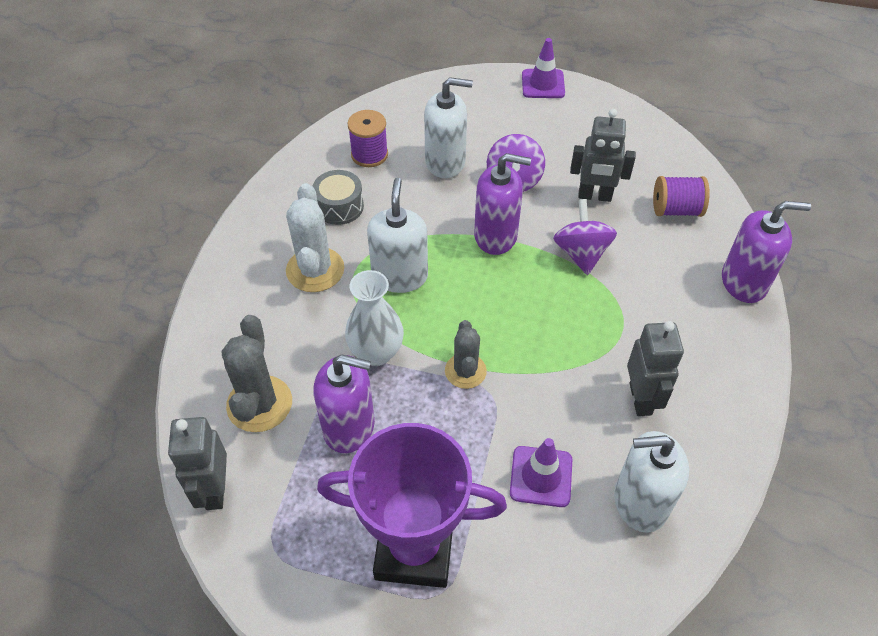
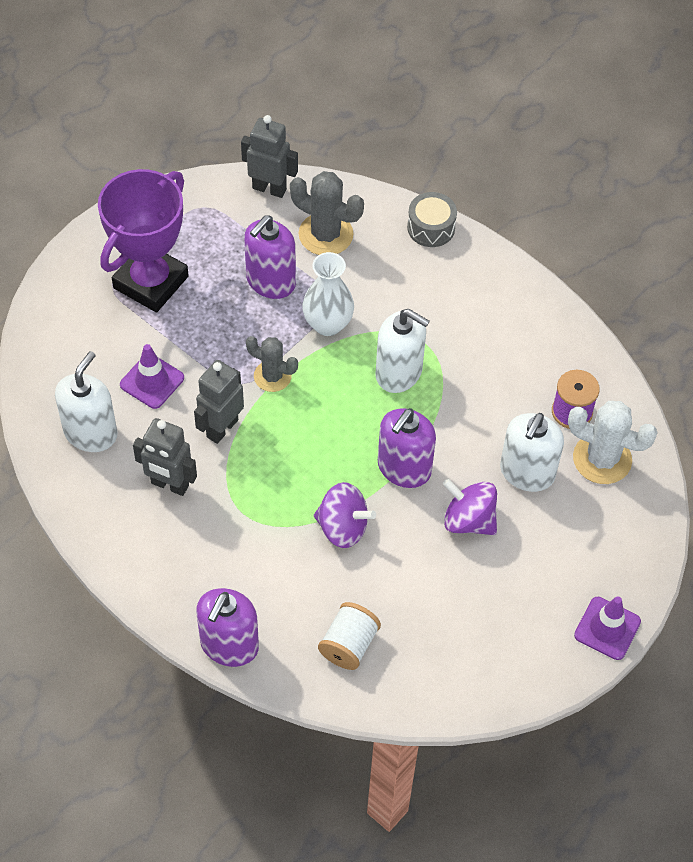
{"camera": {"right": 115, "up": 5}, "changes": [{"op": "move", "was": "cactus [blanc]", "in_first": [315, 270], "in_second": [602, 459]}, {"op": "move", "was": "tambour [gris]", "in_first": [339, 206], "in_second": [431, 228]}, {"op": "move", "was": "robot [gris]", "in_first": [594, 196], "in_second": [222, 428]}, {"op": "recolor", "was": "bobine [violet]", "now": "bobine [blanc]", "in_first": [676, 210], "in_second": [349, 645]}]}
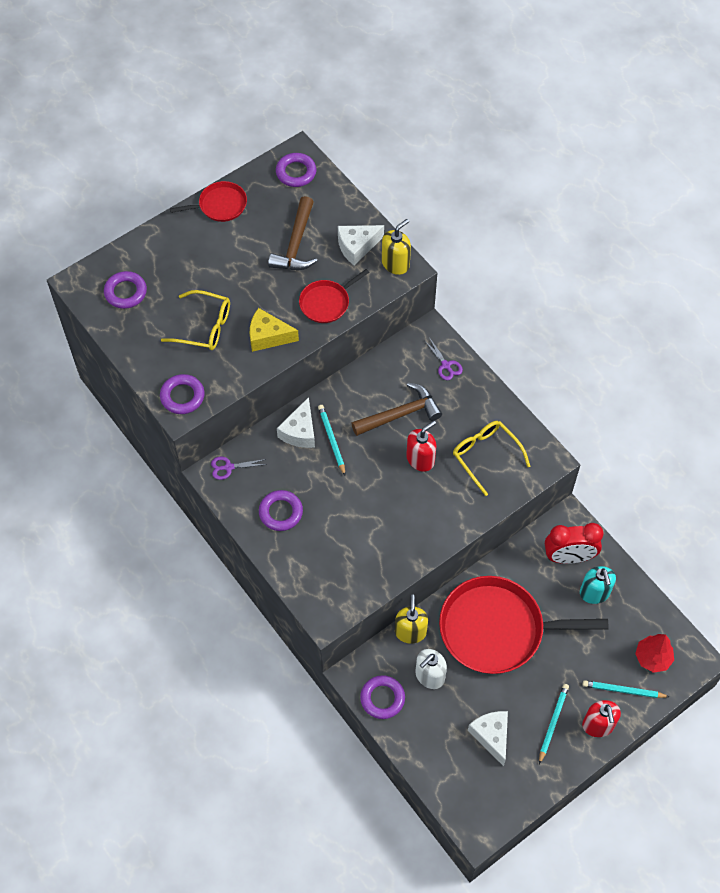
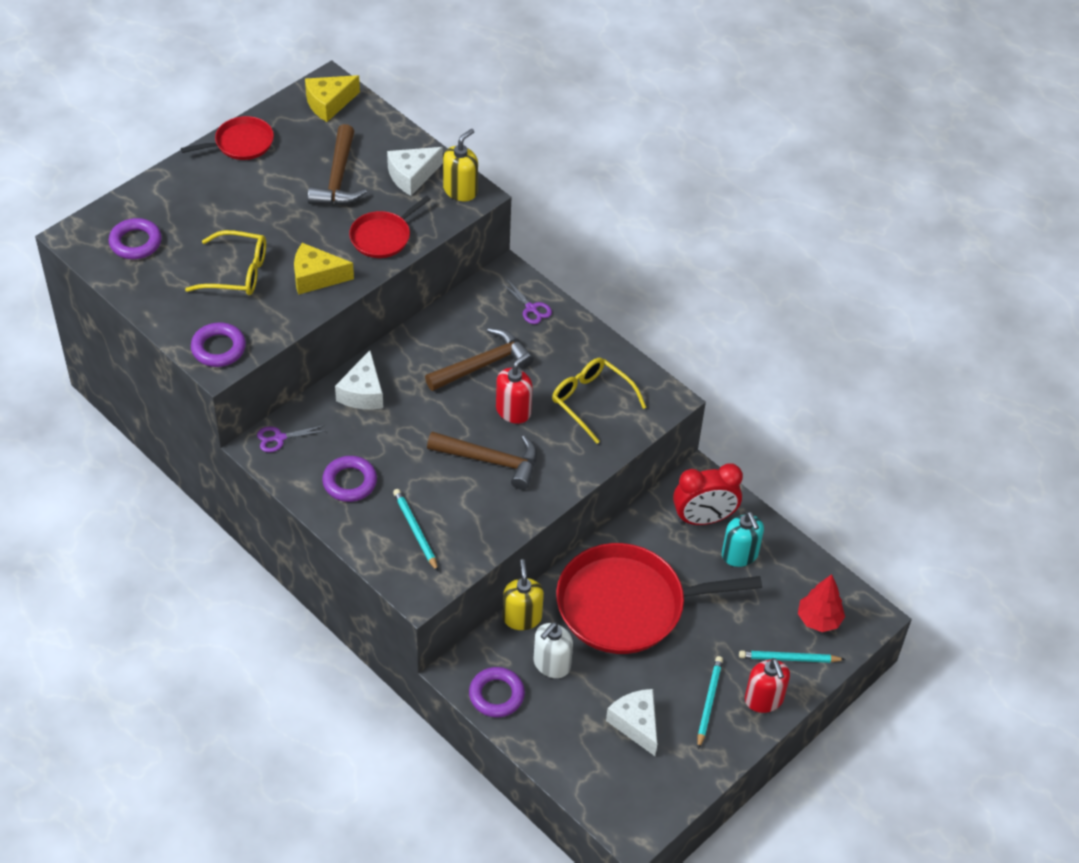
{"camera": {"right": -10, "up": -10}, "changes": [{"op": "replace", "was": "anneau [violet]", "now": "fromage [jaune]", "in_first": [296, 172], "in_second": [329, 103]}, {"op": "move", "was": "crayon [turquoise]", "in_first": [332, 440], "in_second": [415, 530]}, {"op": "insert", "now": "marteau [marron]", "in_second": [491, 461]}]}
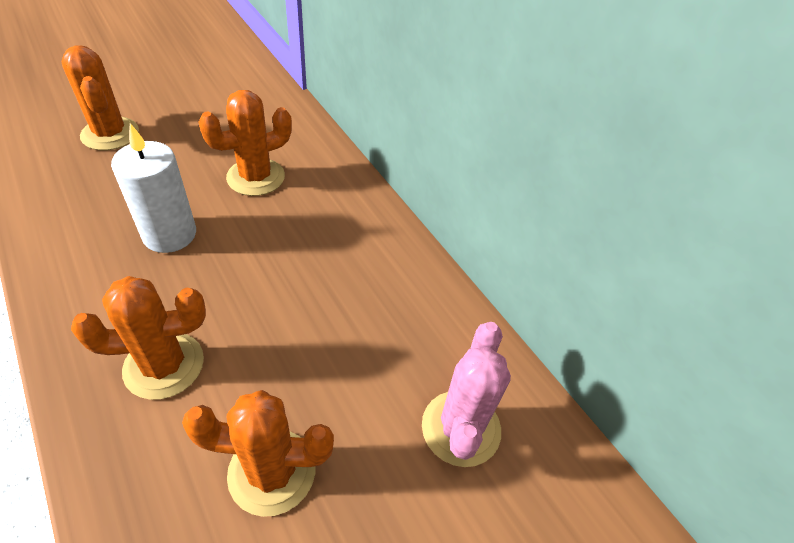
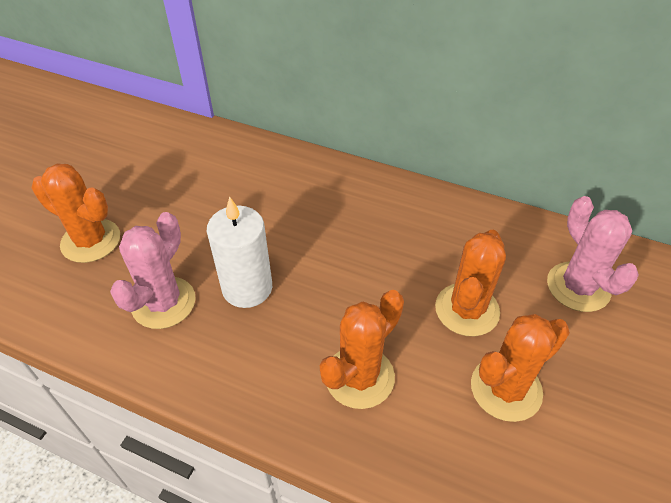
{"camera": {"right": -30, "up": 0}, "changes": [{"op": "move", "was": "cactus [orange]", "in_first": [256, 177], "in_second": [467, 310]}, {"op": "insert", "now": "cactus [rose]", "in_second": [163, 303]}]}
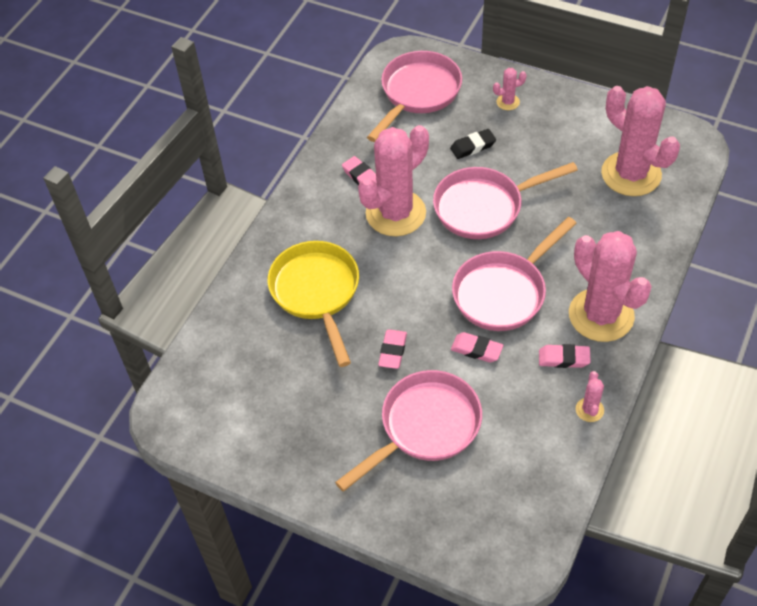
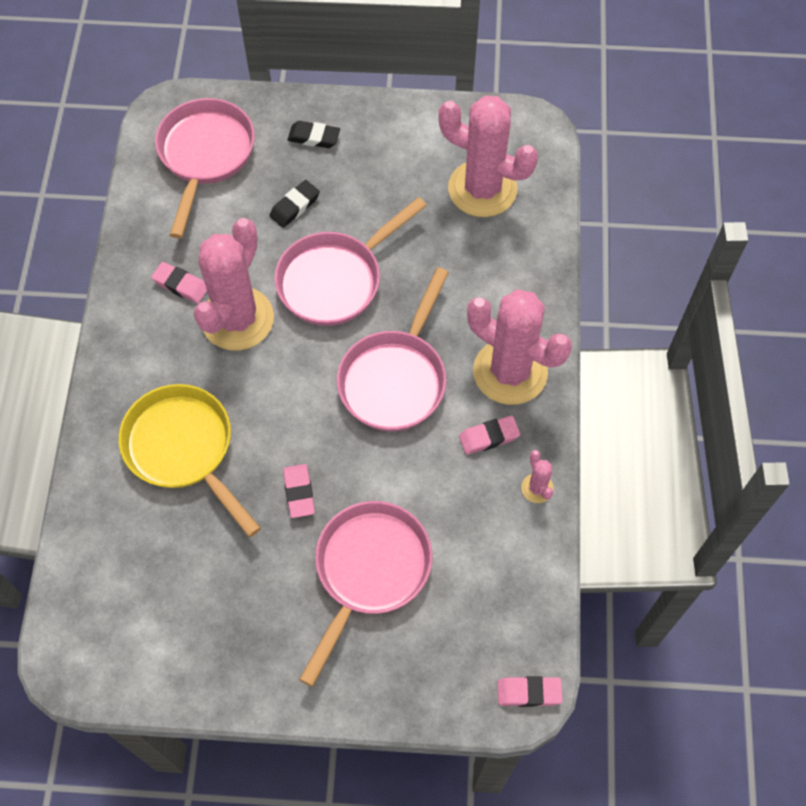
{"camera": {"right": -25, "up": 10}, "changes": [{"op": "move", "was": "gomme [rose]", "in_first": [476, 350], "in_second": [529, 692]}, {"op": "replace", "was": "cactus [rose]", "now": "gomme [noir]", "in_first": [508, 102], "in_second": [314, 137]}]}
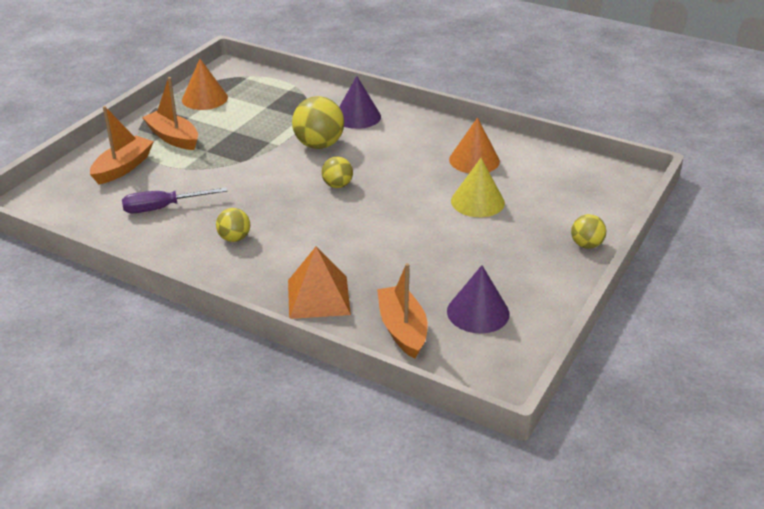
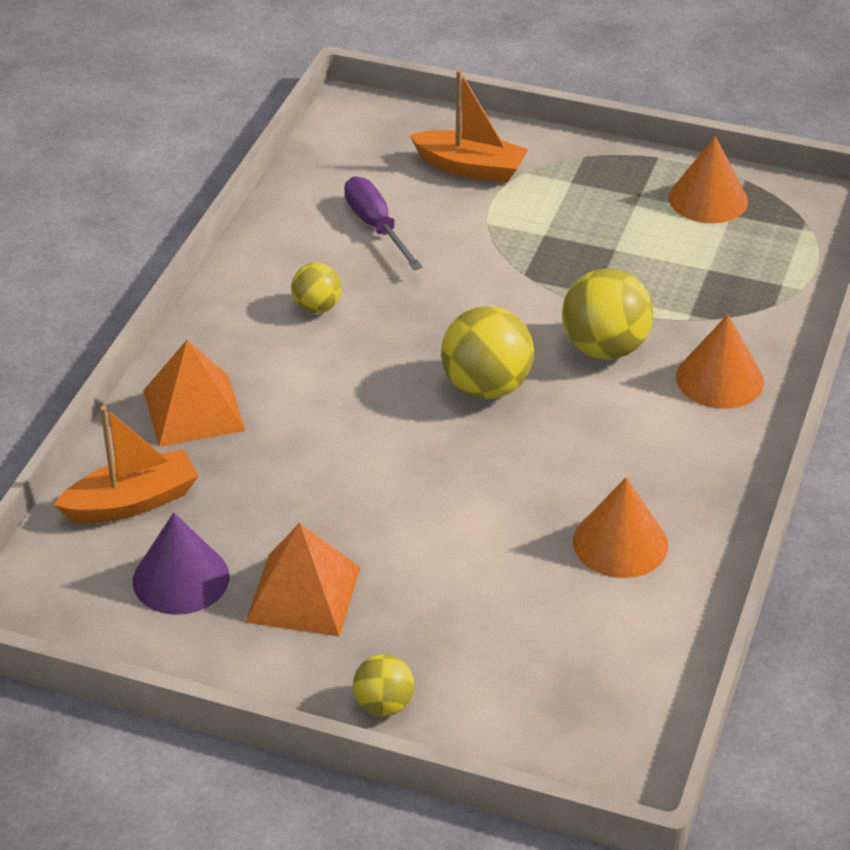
{"camera": {"right": 80, "up": 5}, "changes": [{"op": "delete", "was": "bateau [orange]", "in_first": [173, 138]}, {"op": "resize", "was": "balle [jaune]", "in_first": [337, 185], "in_second": [486, 387], "ratio": 1.75}, {"op": "recolor", "was": "cône [violet]", "now": "cône [orange]", "in_first": [357, 116], "in_second": [719, 379]}, {"op": "delete", "was": "cône [jaune]", "in_first": [477, 201]}, {"op": "insert", "now": "pyramide [orange]", "in_second": [303, 594]}]}
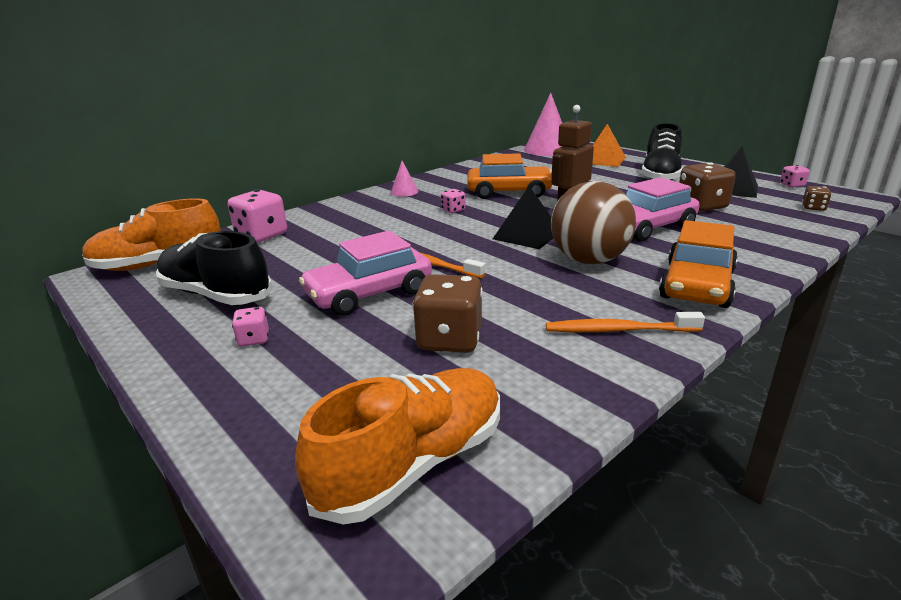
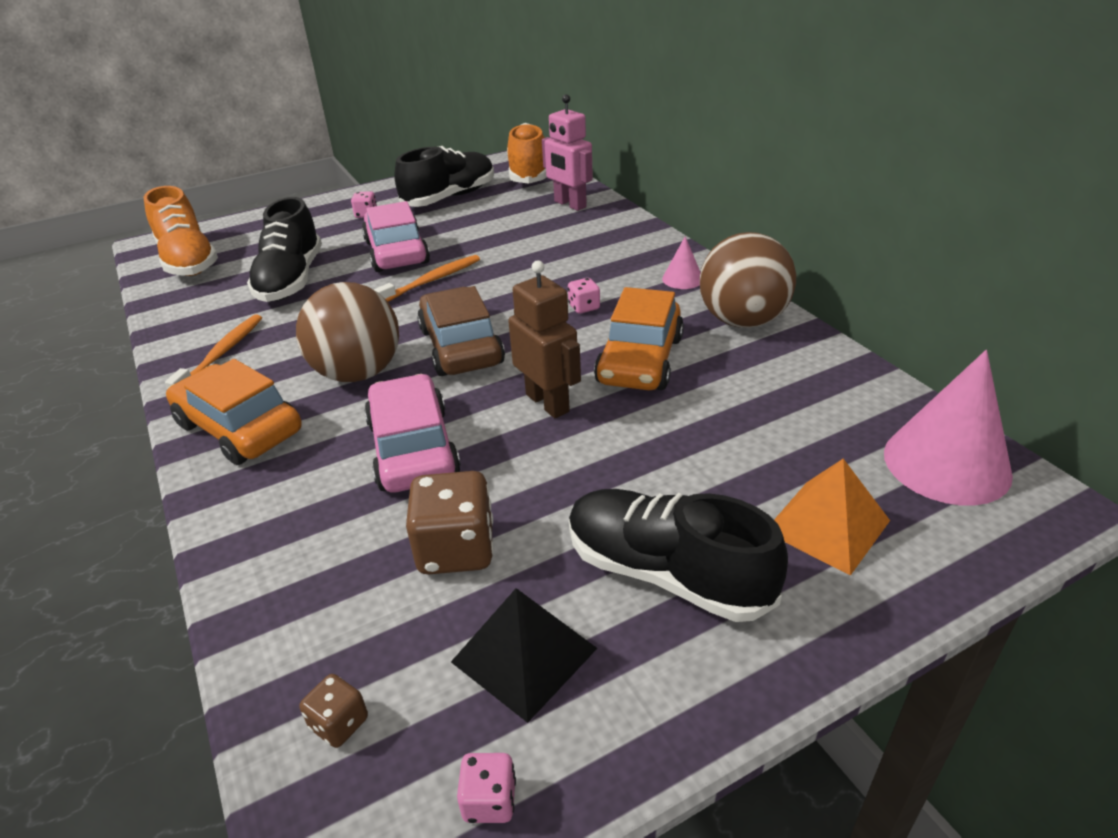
{"camera": {"right": 105, "up": 10}, "changes": [{"op": "replace", "was": "dé [rose]", "now": "robot [rose]", "in_first": [262, 235], "in_second": [569, 204]}, {"op": "replace", "was": "dé [marron]", "now": "chaussure [noir]", "in_first": [449, 339], "in_second": [291, 280]}, {"op": "replace", "was": "pyramide [noir]", "now": "voiture [marron]", "in_first": [527, 235], "in_second": [461, 346]}, {"op": "insert", "now": "balle [marron]", "in_second": [742, 321]}]}
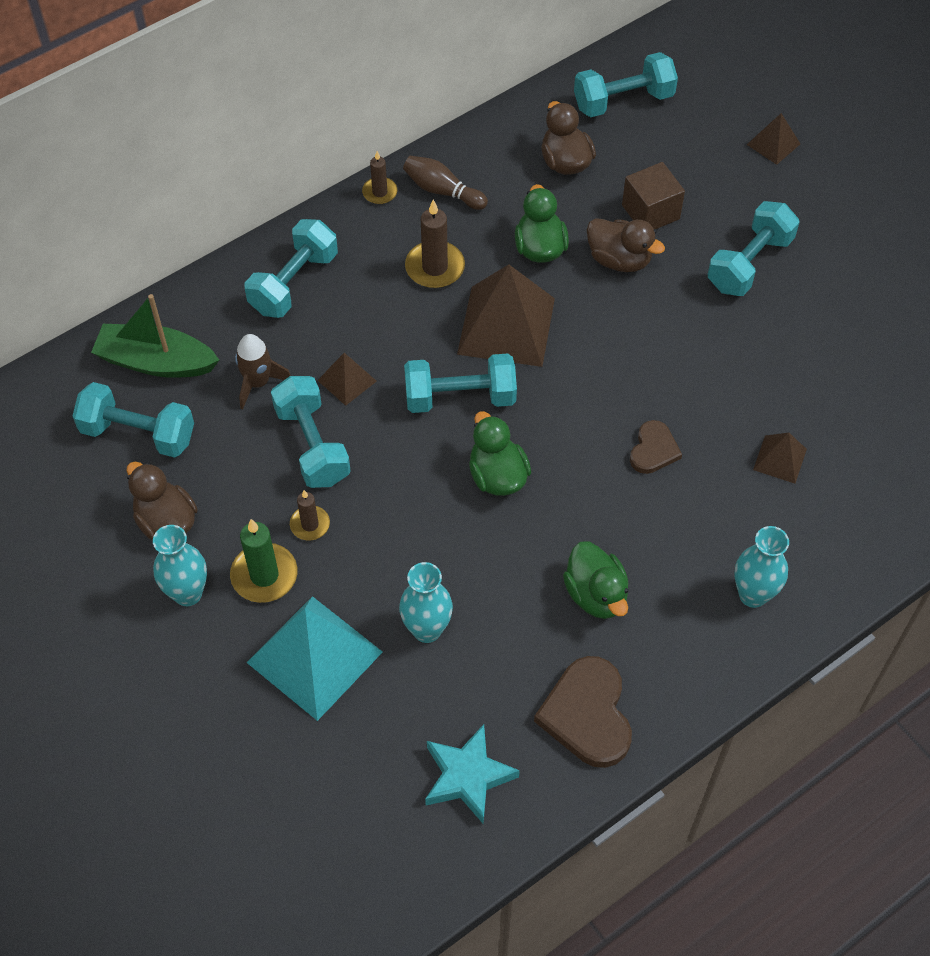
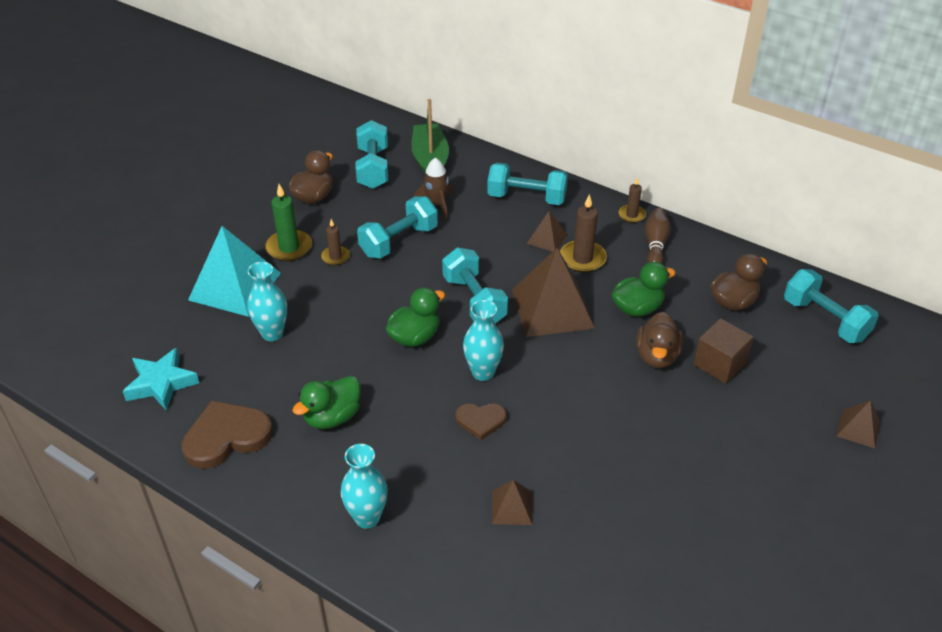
{"camera": {"right": 70, "up": -15}, "changes": [{"op": "move", "was": "vase [turquoise]", "in_first": [188, 593], "in_second": [483, 372]}, {"op": "move", "was": "pyramide [marron]", "in_first": [347, 380], "in_second": [547, 238]}, {"op": "delete", "was": "haltère [turquoise]", "in_first": [749, 263]}]}
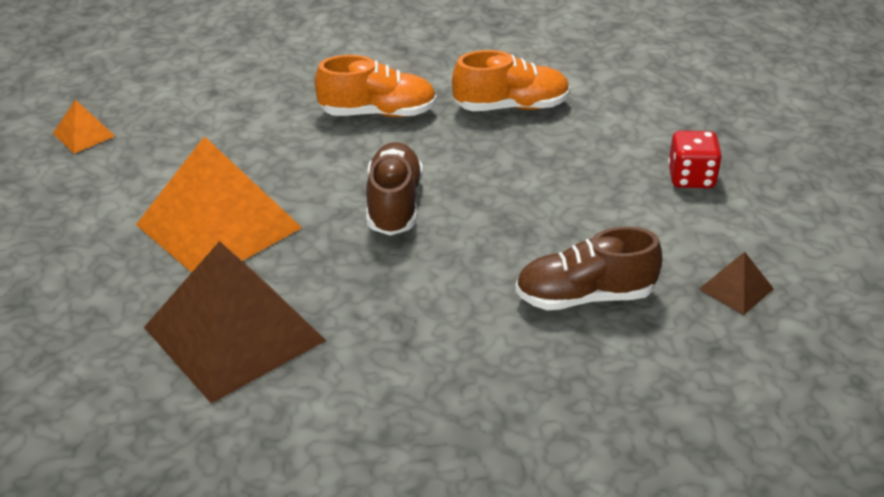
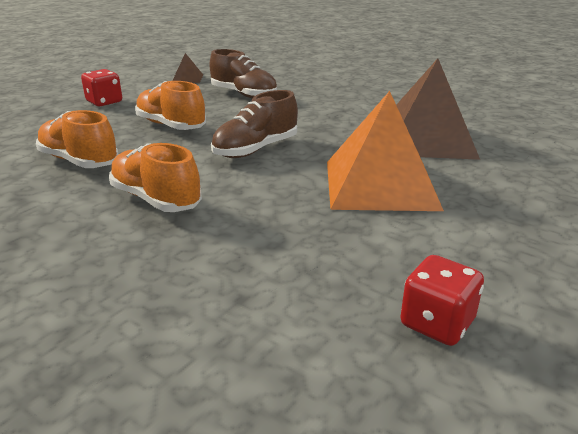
{"camera": {"right": -135, "up": -10}, "changes": [{"op": "replace", "was": "pyramide [orange]", "now": "dé [rouge]", "in_first": [84, 134], "in_second": [437, 323]}, {"op": "insert", "now": "chaussure [orange]", "in_second": [171, 126]}]}
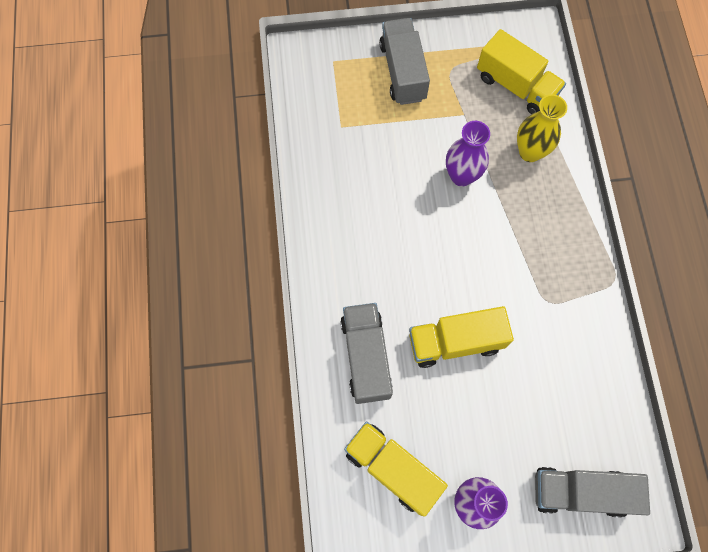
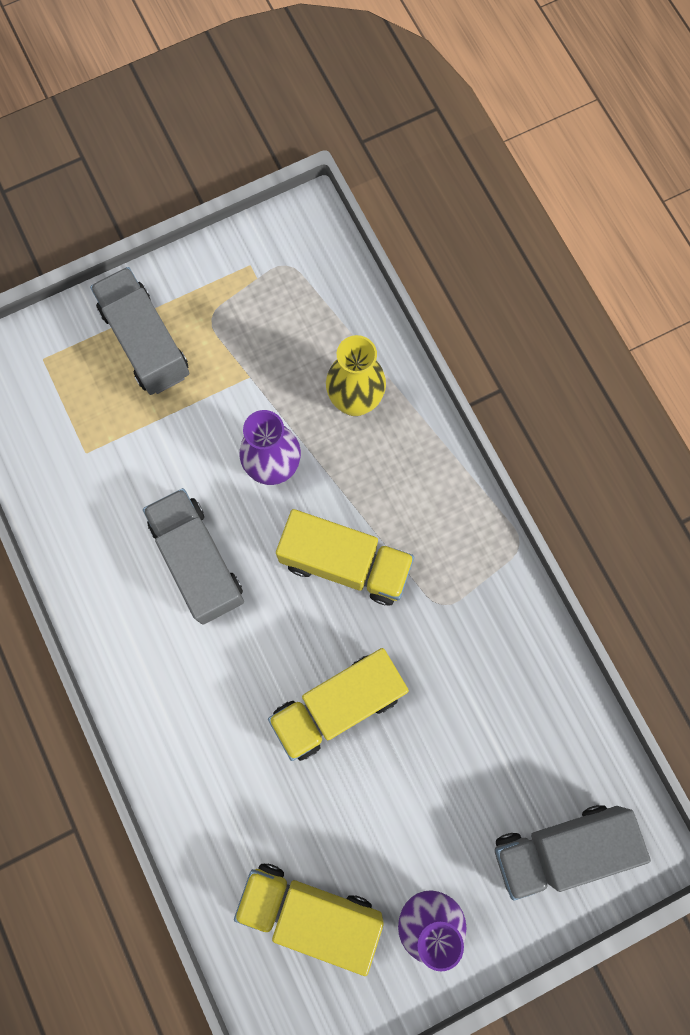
{"camera": {"right": -20, "up": 5}, "changes": [{"op": "move", "was": "camion [gris]", "in_first": [366, 357], "in_second": [198, 561]}, {"op": "move", "was": "camion [jaune]", "in_first": [516, 86], "in_second": [345, 563]}]}
